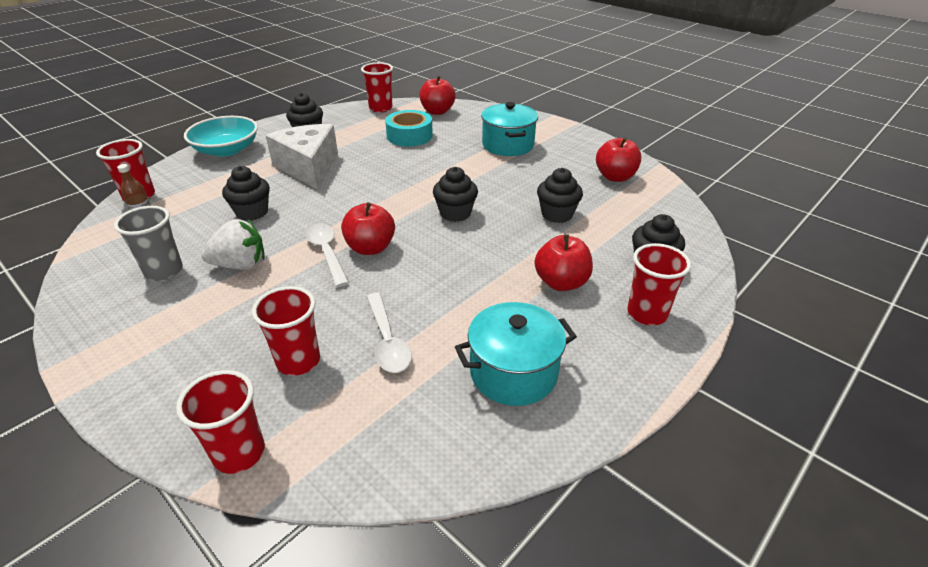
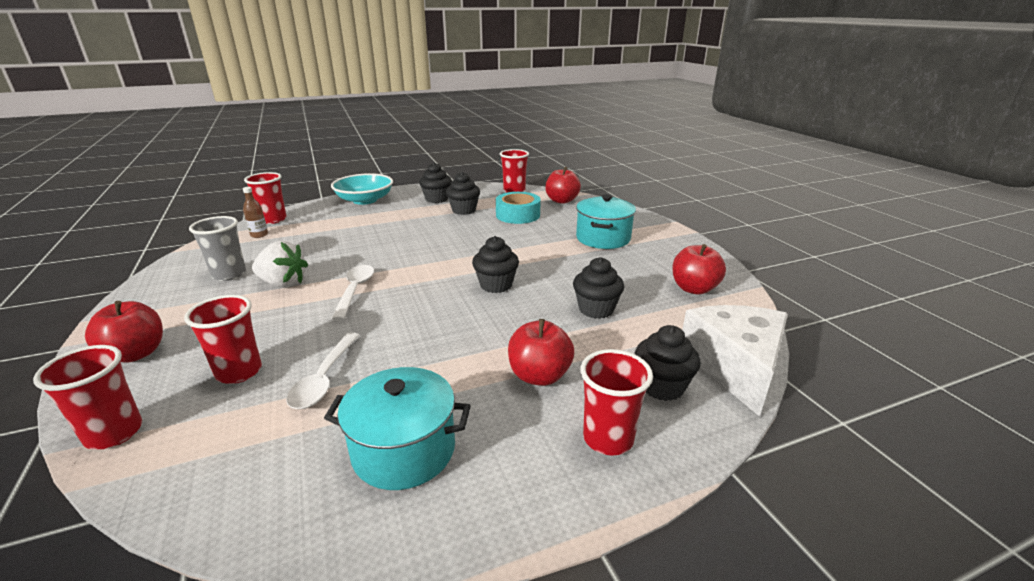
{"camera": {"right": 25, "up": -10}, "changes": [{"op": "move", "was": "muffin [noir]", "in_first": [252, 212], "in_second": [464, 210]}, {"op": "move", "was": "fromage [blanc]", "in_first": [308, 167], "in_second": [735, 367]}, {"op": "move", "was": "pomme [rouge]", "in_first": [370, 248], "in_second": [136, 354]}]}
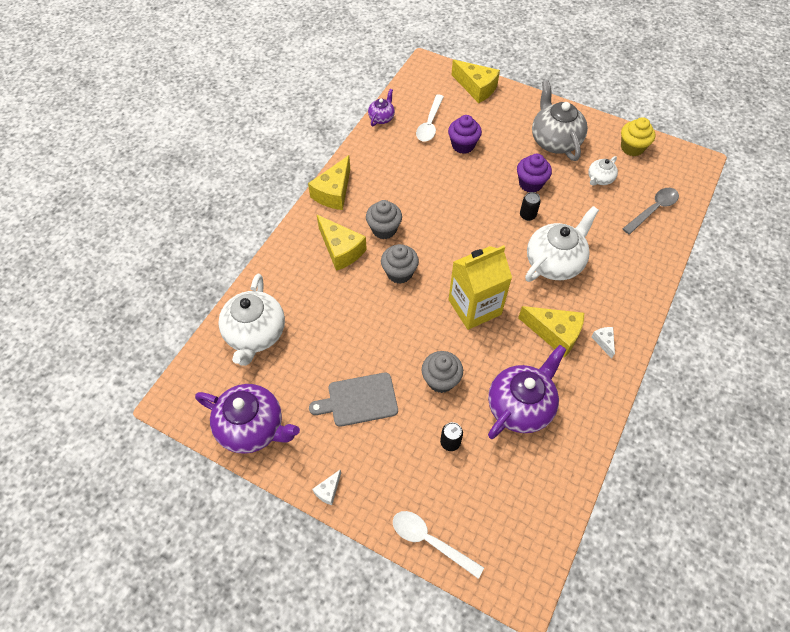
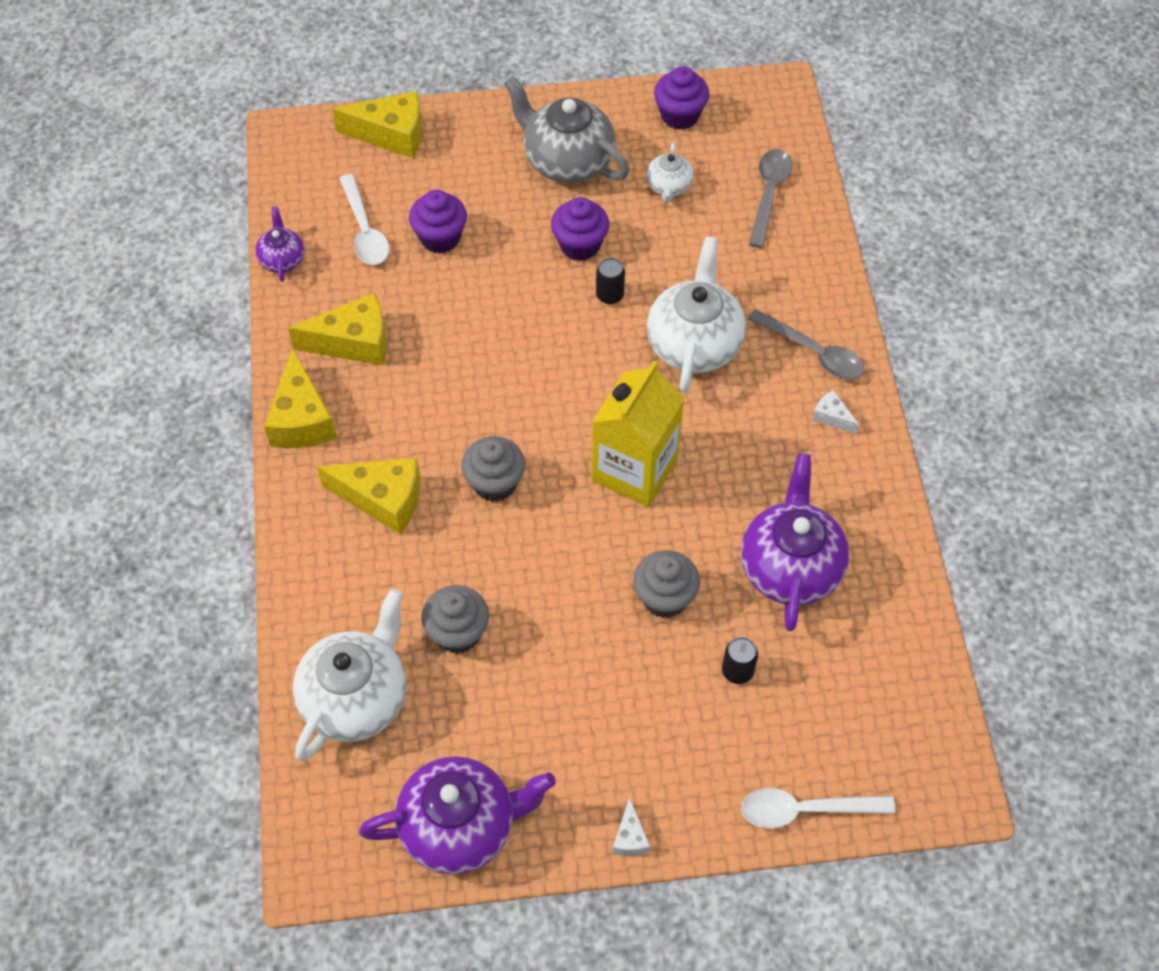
{"camera": {"right": -35, "up": 0}, "changes": [{"op": "rotate", "was": "théière [blanc]", "in_first": [255, 334], "in_second": [356, 697], "clockwise": -120}, {"op": "delete", "was": "planche à découper [gris]", "in_first": [359, 400]}, {"op": "move", "was": "muffin [gris]", "in_first": [384, 229], "in_second": [457, 633]}, {"op": "move", "was": "fromage [jaune]", "in_first": [554, 333], "in_second": [353, 342]}, {"op": "recolor", "was": "muffin [jaune]", "now": "muffin [violet]", "in_first": [632, 148], "in_second": [680, 115]}, {"op": "insert", "now": "cuillère [gris]", "in_second": [813, 352]}]}
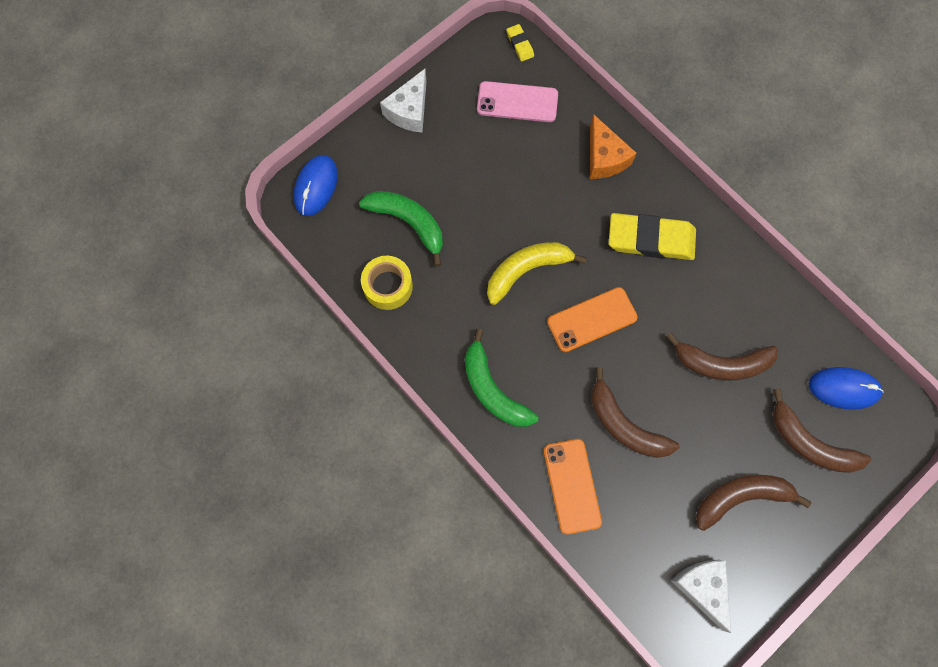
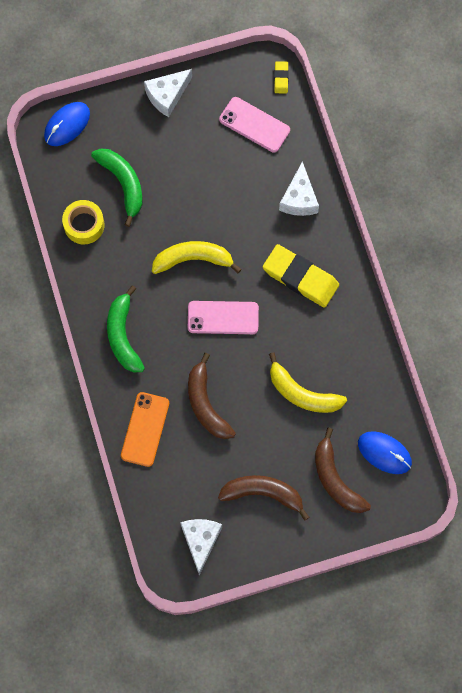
{"camera": {"right": 25, "up": 0}, "changes": [{"op": "recolor", "was": "téléphone [orange]", "now": "téléphone [rose]", "in_first": [592, 320], "in_second": [223, 318]}, {"op": "recolor", "was": "fromage [orange]", "now": "fromage [blanc]", "in_first": [604, 158], "in_second": [299, 198]}, {"op": "recolor", "was": "banane [marron]", "now": "banane [jaune]", "in_first": [721, 363], "in_second": [302, 393]}]}
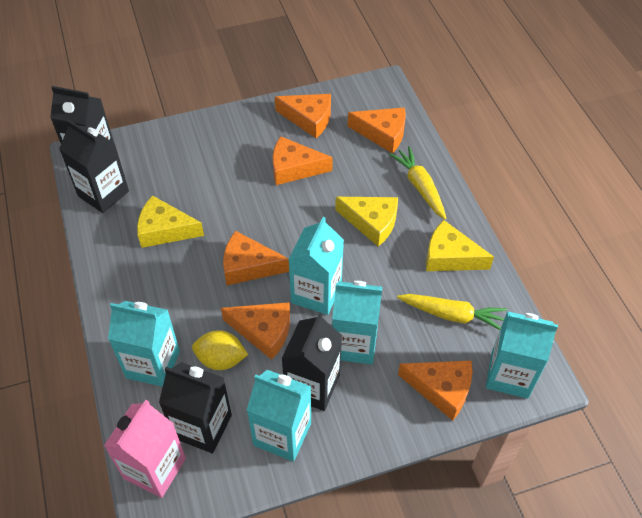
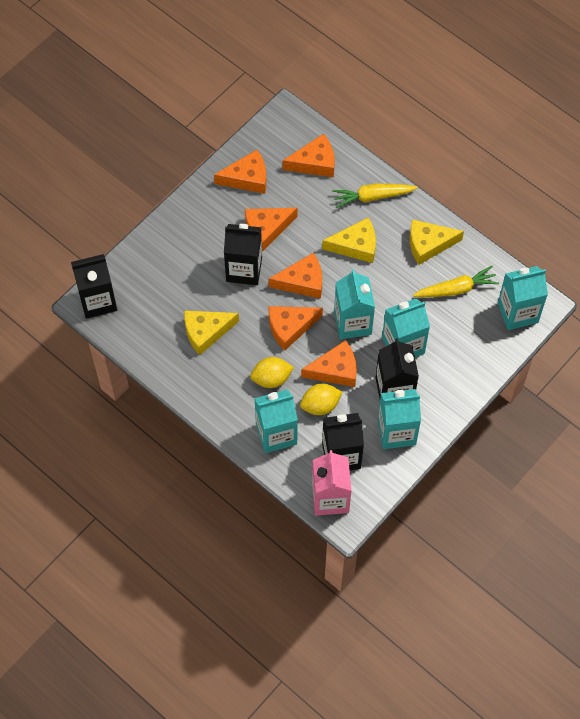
{"camera": {"right": -30, "up": 10}, "changes": [{"op": "move", "was": "brique de lait [noir]", "in_first": [103, 194], "in_second": [244, 269]}, {"op": "rotate", "was": "carotte [jaune]", "in_first": [420, 187], "in_second": [372, 197], "clockwise": -45}, {"op": "move", "was": "fromage [orange]", "in_first": [441, 389], "in_second": [302, 282]}, {"op": "insert", "now": "citron [jaune]", "in_second": [271, 378]}]}
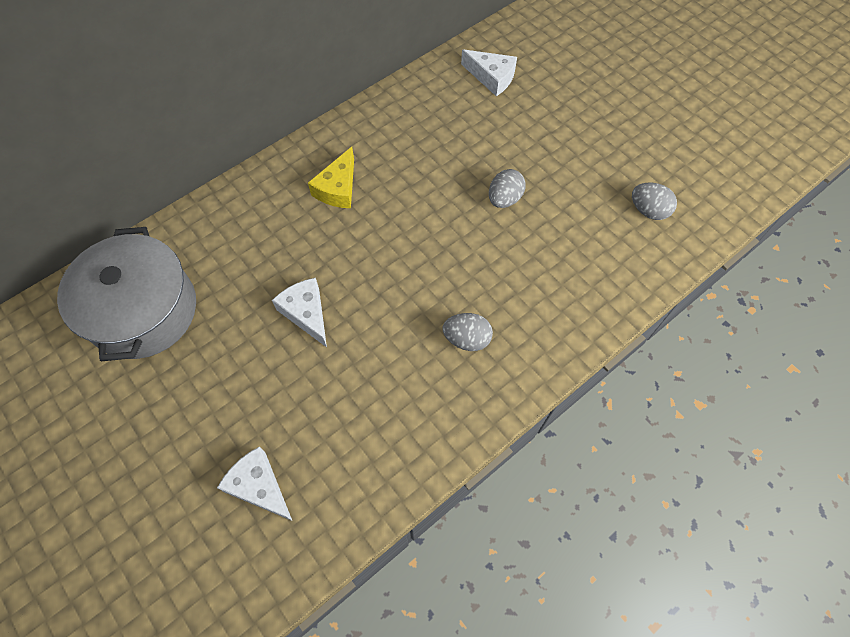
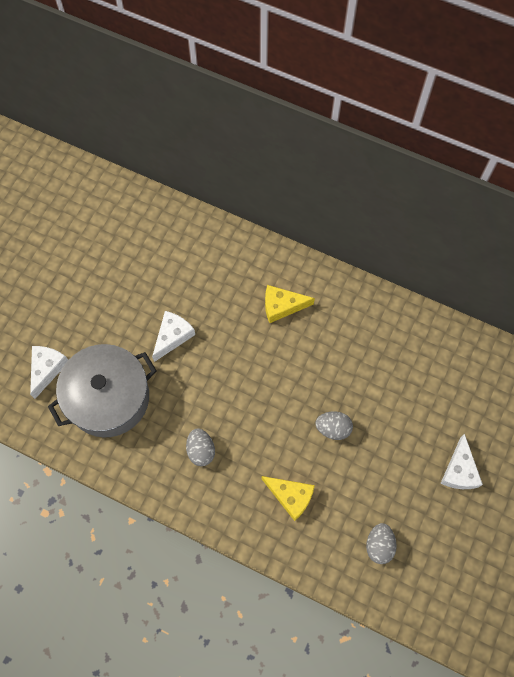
{"camera": {"right": 65, "up": 5}, "changes": [{"op": "move", "was": "marmite [gris]", "in_first": [143, 310], "in_second": [108, 398]}, {"op": "move", "was": "fromage [blanc]", "in_first": [491, 77], "in_second": [459, 470]}, {"op": "insert", "now": "fromage [jaune]", "in_second": [291, 496]}]}
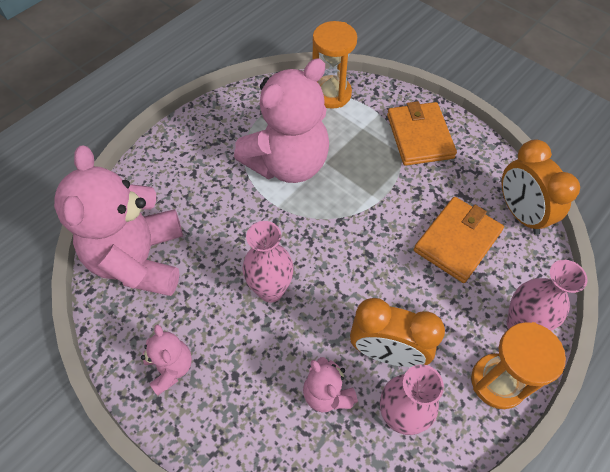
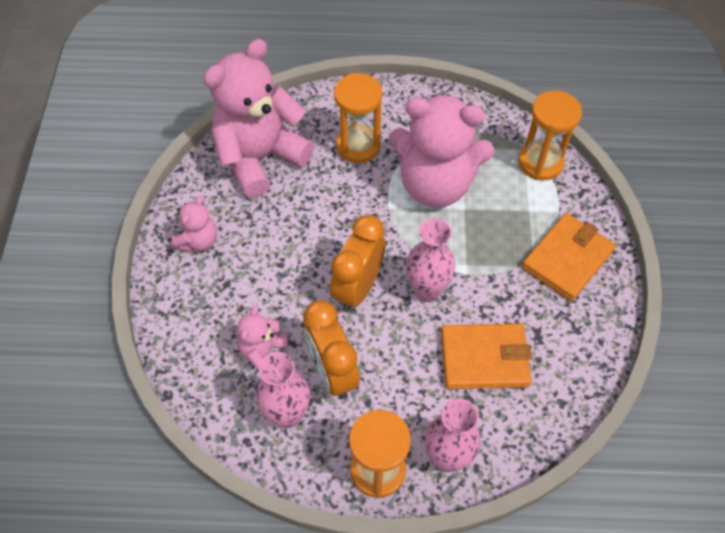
{"camera": {"right": 50, "up": 0}, "changes": [{"op": "move", "was": "vase [rose]", "in_first": [271, 290], "in_second": [426, 290]}, {"op": "move", "was": "réveil [orange]", "in_first": [520, 213], "in_second": [358, 288]}, {"op": "insert", "now": "sablier [orange]", "in_second": [358, 145]}]}
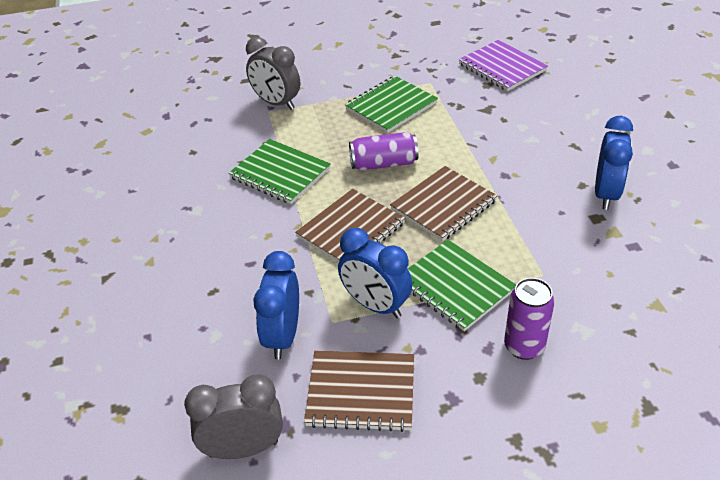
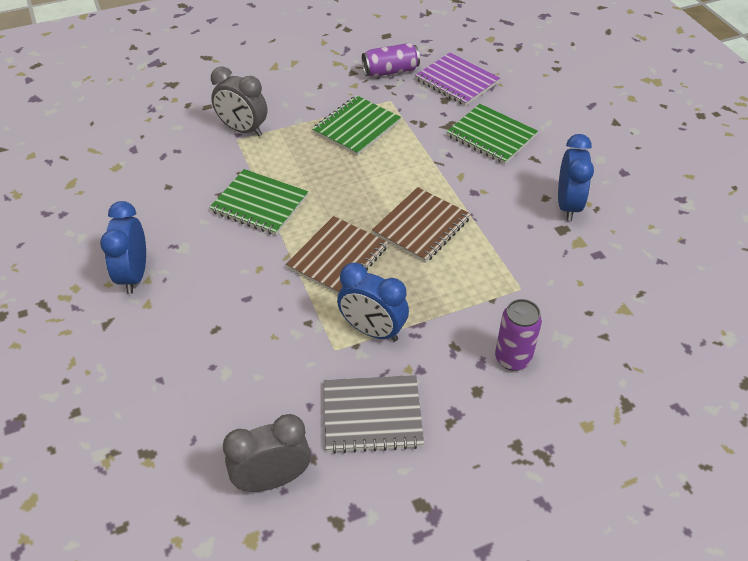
{"camera": {"right": -10, "up": 5}, "changes": [{"op": "move", "was": "réveil [bleu]", "in_first": [283, 336], "in_second": [134, 275]}, {"op": "recolor", "was": "carnet [marron]", "now": "carnet [gris]", "in_first": [361, 392], "in_second": [372, 415]}, {"op": "move", "was": "canette [violet]", "in_first": [383, 164], "in_second": [390, 71]}, {"op": "move", "was": "carnet [vert]", "in_first": [455, 287], "in_second": [491, 136]}]}
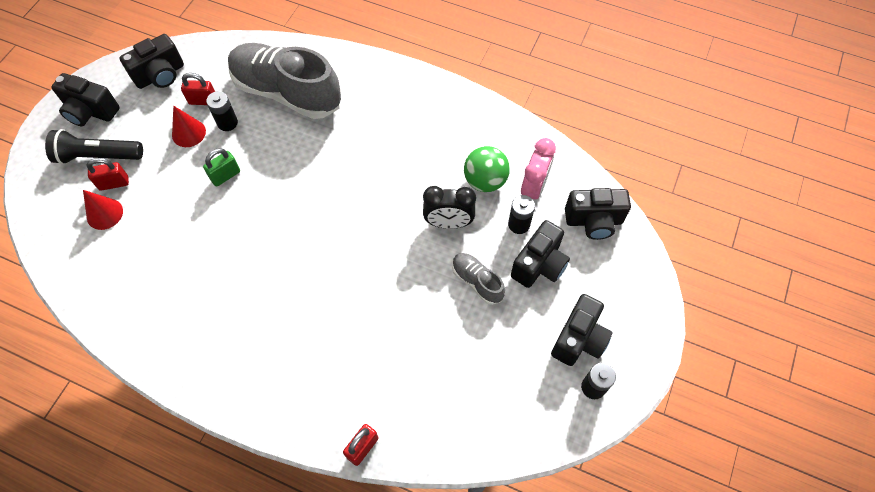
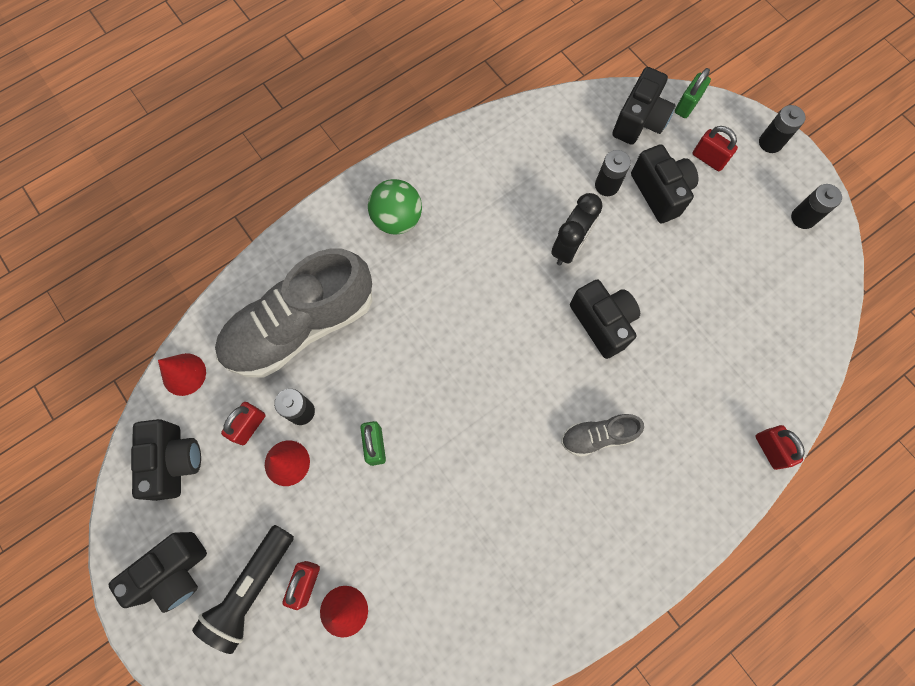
{"camera": {"right": -60, "up": 10}, "changes": [{"op": "move", "was": "chaussure [gris]", "in_first": [477, 281], "in_second": [598, 436]}, {"op": "move", "was": "balle [vert]", "in_first": [485, 181], "in_second": [397, 219]}, {"op": "delete", "was": "réveil [rose]", "in_first": [533, 188]}, {"op": "move", "was": "appareil photo [noir]", "in_first": [579, 339], "in_second": [602, 323]}, {"op": "insert", "now": "cône [rouge]", "in_second": [184, 374]}, {"op": "insert", "now": "cadenas [vert]", "in_second": [687, 105]}, {"op": "insert", "now": "cadenas [rouge]", "in_second": [708, 159]}, {"op": "insert", "now": "pile [noir]", "in_second": [770, 143]}]}
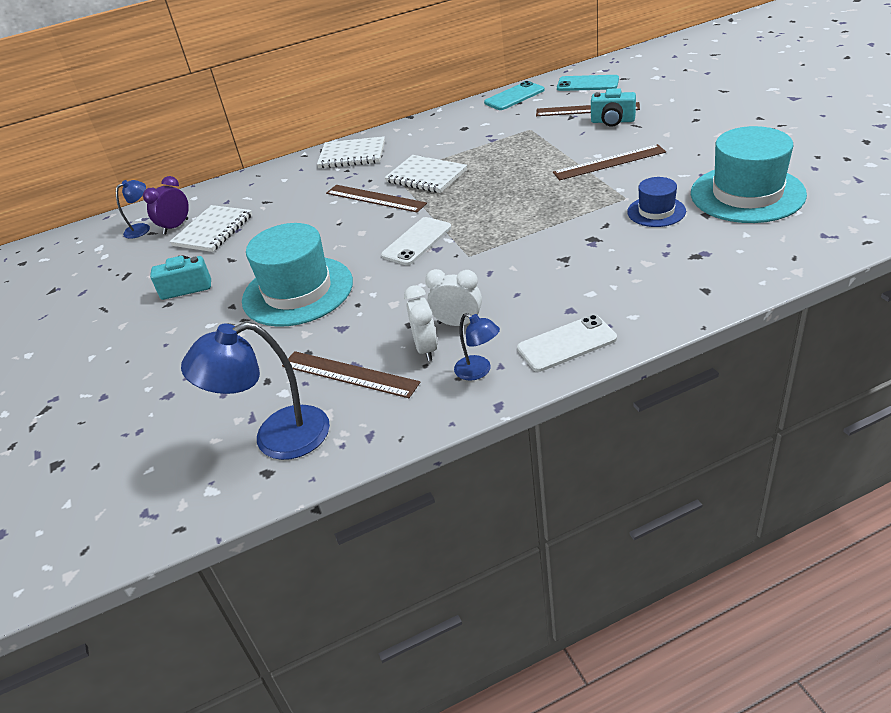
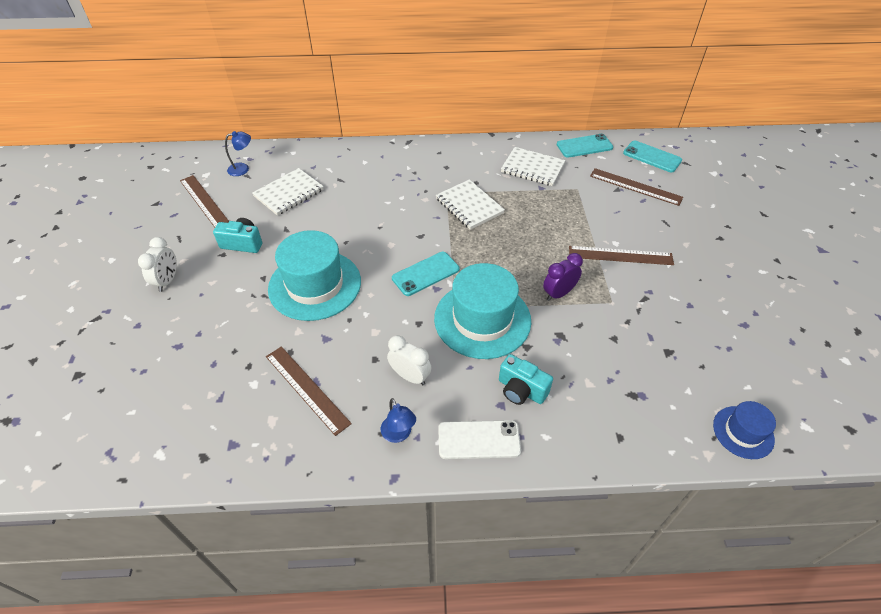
{"camera": {"right": 15, "up": 10}, "changes": [{"op": "move", "was": "réveil [violet]", "in_first": [176, 227], "in_second": [558, 293]}, {"op": "delete", "was": "lampe [bleu]", "in_first": [276, 438]}, {"op": "move", "was": "carnet [blanc]", "in_first": [352, 155], "in_second": [532, 168]}, {"op": "move", "was": "règle [marron]", "in_first": [375, 198], "in_second": [204, 202]}, {"op": "recolor", "was": "téléphone [blanc]", "now": "téléphone [turquoise]", "in_first": [417, 241], "in_second": [425, 274]}, {"op": "move", "was": "réveil [blanc]", "in_first": [426, 349], "in_second": [167, 281]}, {"op": "move", "was": "appareil photo [turquoise]", "in_first": [612, 121], "in_second": [521, 390]}, {"op": "move", "was": "chapeau [bleu]", "in_first": [656, 211], "in_second": [743, 432]}, {"op": "move", "was": "chapeau [turquoise]", "in_first": [747, 194], "in_second": [482, 319]}]}
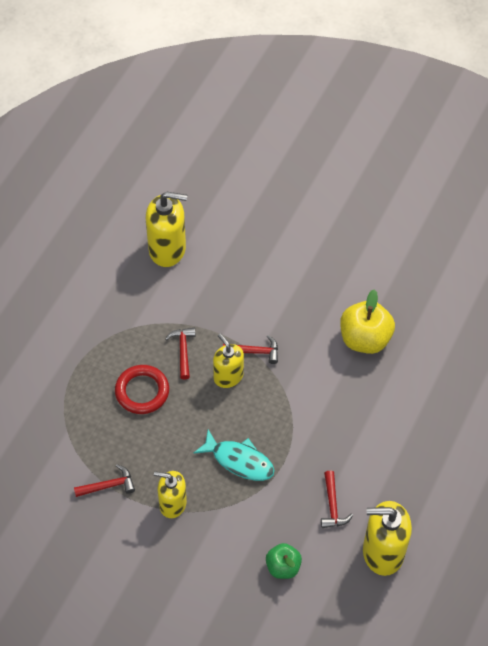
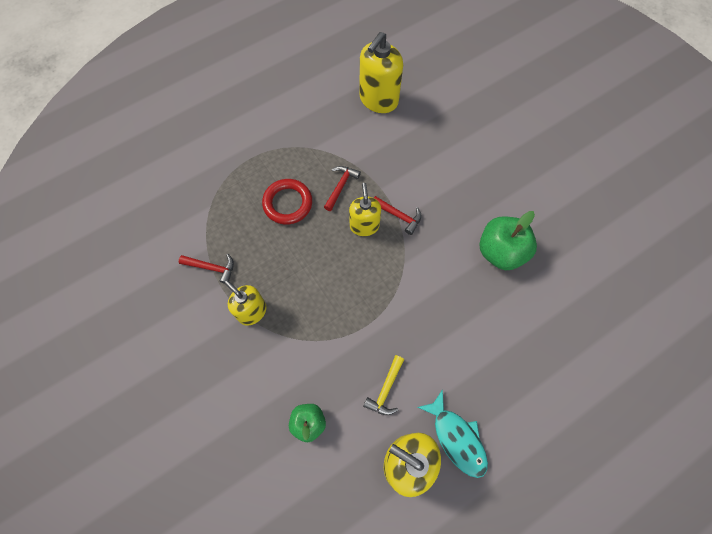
{"camera": {"right": 30, "up": 10}, "changes": [{"op": "rotate", "was": "distributeur de savon [jaune]", "in_first": [167, 249], "in_second": [378, 100], "clockwise": 90}, {"op": "move", "was": "poisson [turquoise]", "in_first": [239, 460], "in_second": [457, 438]}, {"op": "recolor", "was": "marteau [rouge]", "now": "marteau [jaune]", "in_first": [332, 506], "in_second": [385, 390]}, {"op": "recolor", "was": "pomme [jaune]", "now": "pomme [vert]", "in_first": [365, 339], "in_second": [500, 251]}]}
